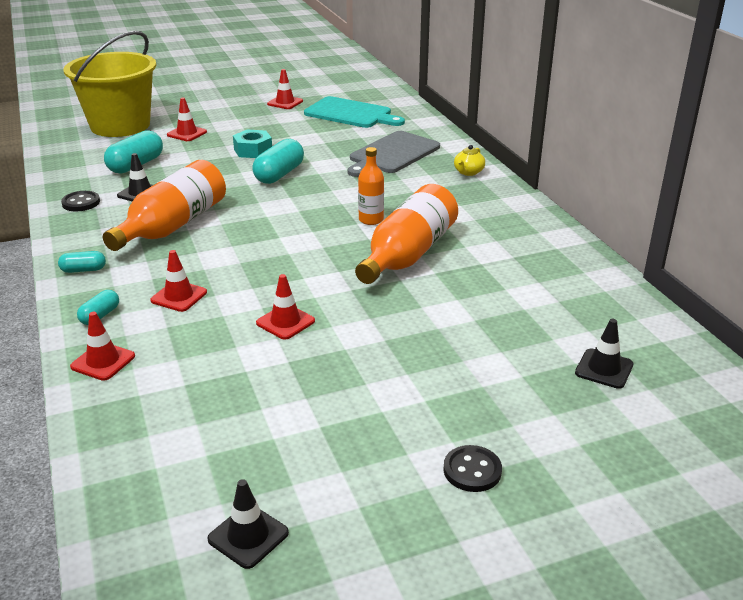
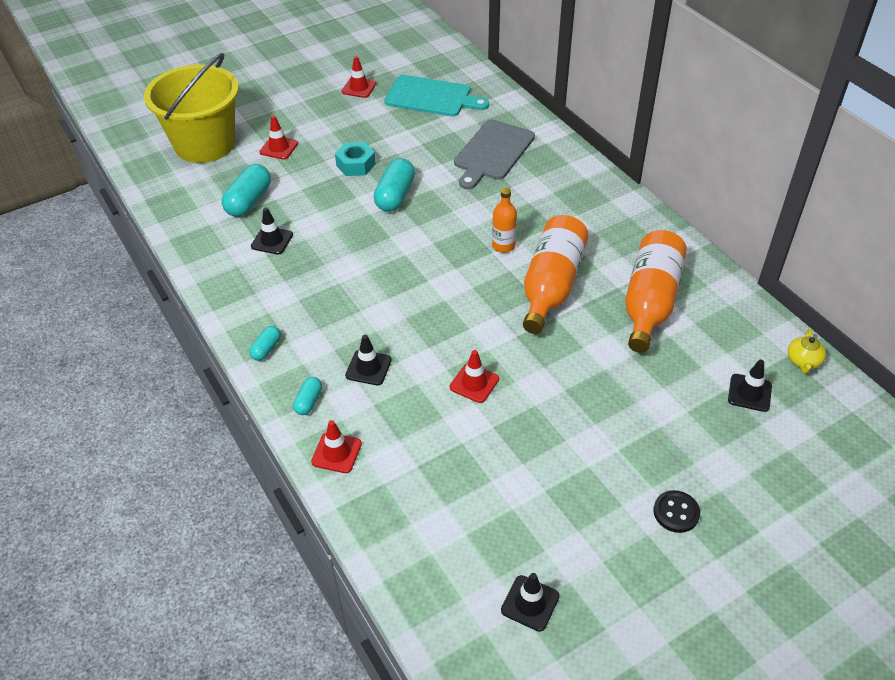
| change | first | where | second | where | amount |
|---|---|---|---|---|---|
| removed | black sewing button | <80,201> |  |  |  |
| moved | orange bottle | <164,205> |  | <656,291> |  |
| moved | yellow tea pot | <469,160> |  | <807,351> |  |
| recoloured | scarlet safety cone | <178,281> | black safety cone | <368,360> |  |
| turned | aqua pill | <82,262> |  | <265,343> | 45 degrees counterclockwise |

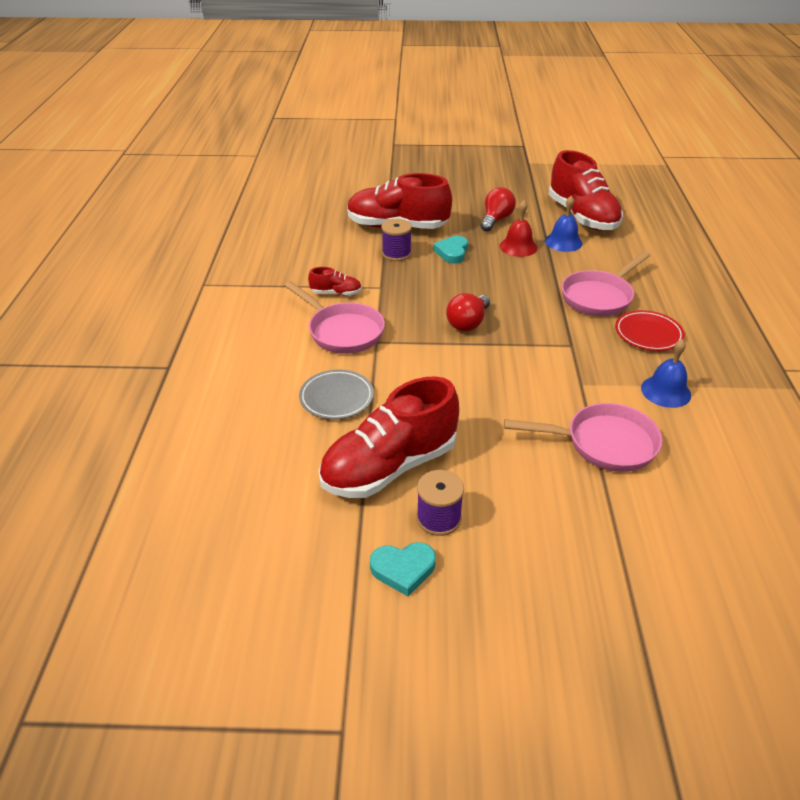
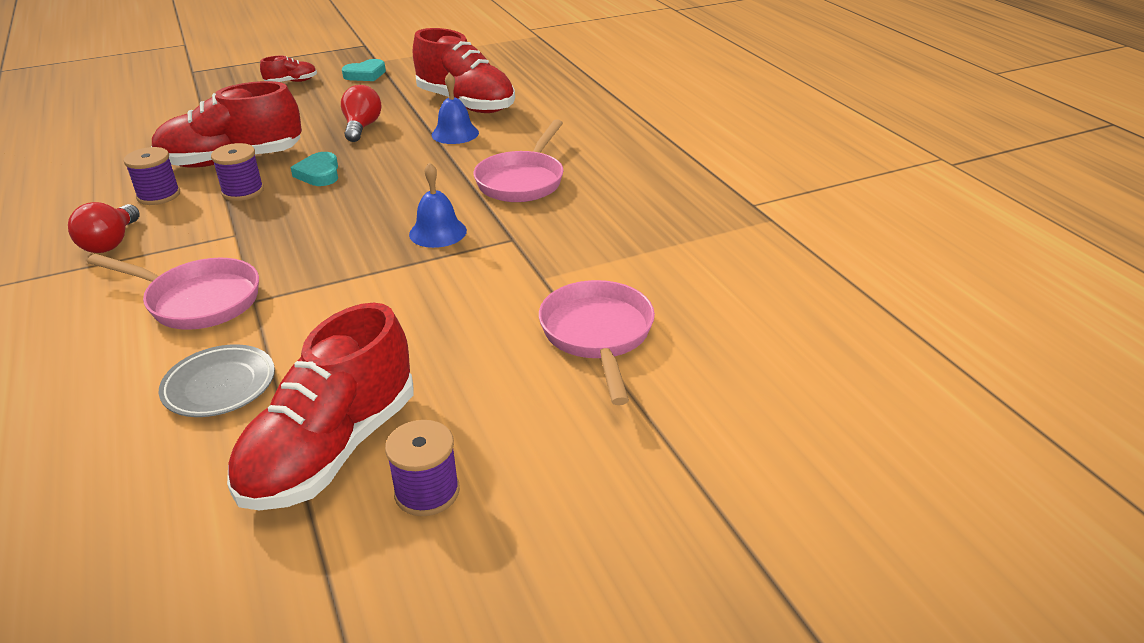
| change | first | where | second | where | amount |
|---|---|---|---|---|---|
| removed | scarlet bell | <518,228> |  |  |  |
| removed | scarlet flat dish | <650,330> |  |  |  |
| added |  |  | violet bobbin | <152,176> |  |
| moved | scarlet sneaker | <335,281> |  | <288,69> |  |
| moved | aqua heart | <403,569> |  | <364,70> |  |
| moved | scarlet light bulb | <468,312> |  | <104,227> |  |
| moved | blue bell | <666,373> |  | <438,205> |  |
| turned | rose-pink pan | <583,437> |  | <597,342> | 75 degrees counterclockwise |

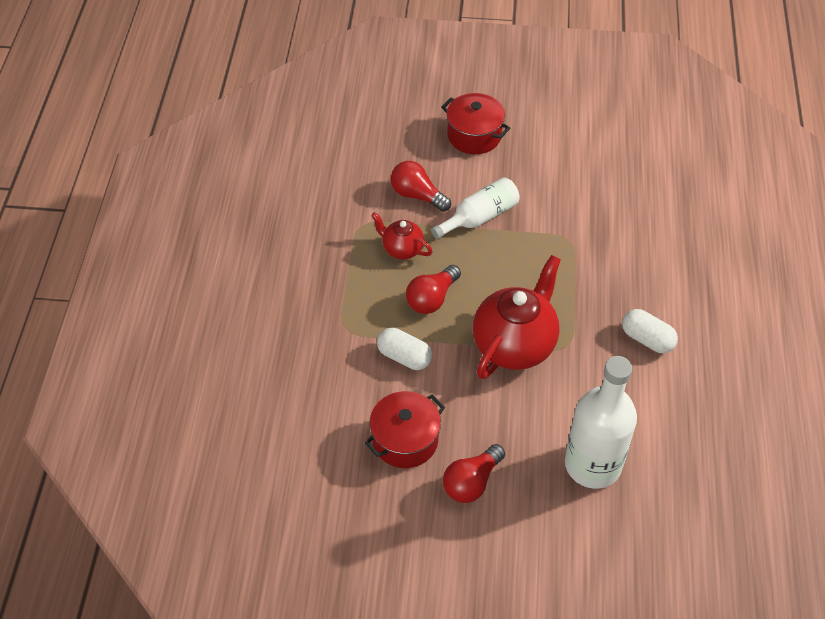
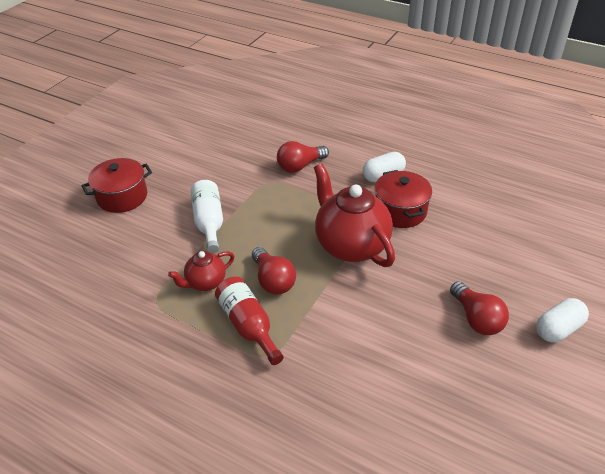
| change | first | where | second | where | amount |
|---|---|---|---|---|---|
| removed | snow-white bottle | <601,422> |  |  |  |
| added |  |  | scarlet bottle | <249,321> |  |
| moved | scarlet cooking pot | <405,429> |  | <403,199> |  |
| moved | snow-white pill | <404,349> |  | <562,320> |  |
| moved | scarlet light bulb | <421,186> |  | <303,157> |  |

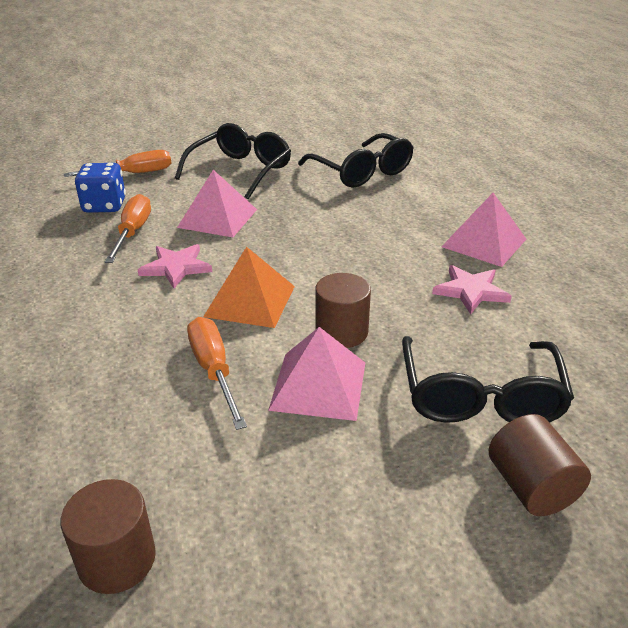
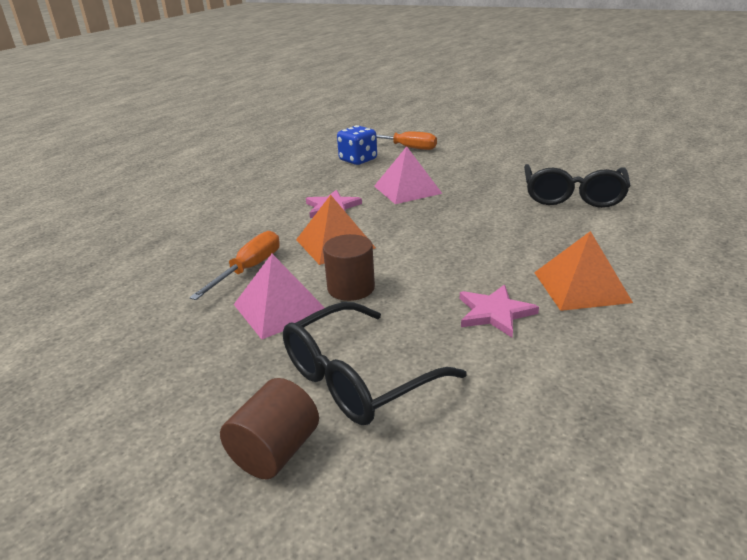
| change | first | where | second | where | amount |
|---|---|---|---|---|---|
| removed | russet cylinder shape | <108,536> |  |  |  |
| removed | orange flat screwdriver | <128,228> |  |  |  |
| removed | black glasses | <233,161> |  |  |  |
| recoloured | rose-pink solid pyramid | <483,230> | orange solid pyramid | <583,271> |  |

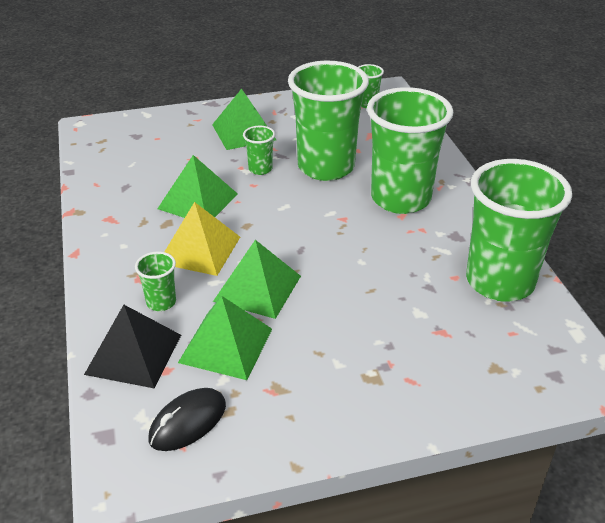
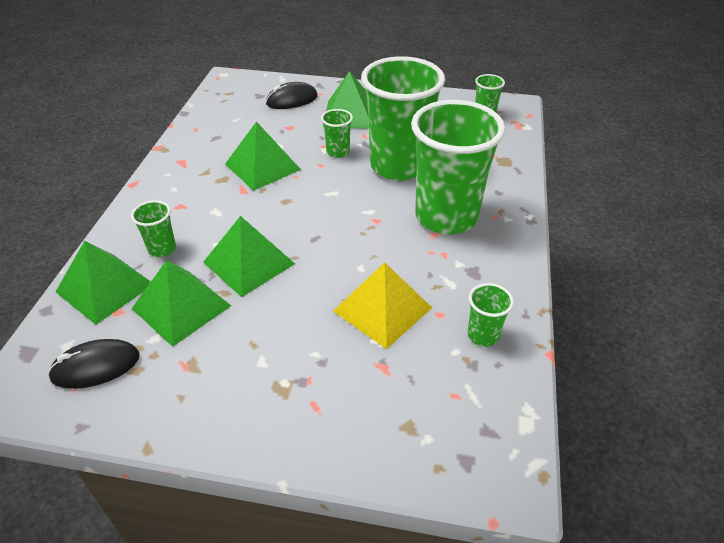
| change | first | where | second | where | amount |
|---|---|---|---|---|---|
| added |  |  | black computer mouse | <292,95> |  |
| moved | yellow solid pyramid | <202,239> |  | <382,305> |  |
| recoloured | black solid pyramid | <132,346> | green solid pyramid | <103,283> |  |
| resized | green beaker | <519,230> |  | <490,315> | x0.42 |

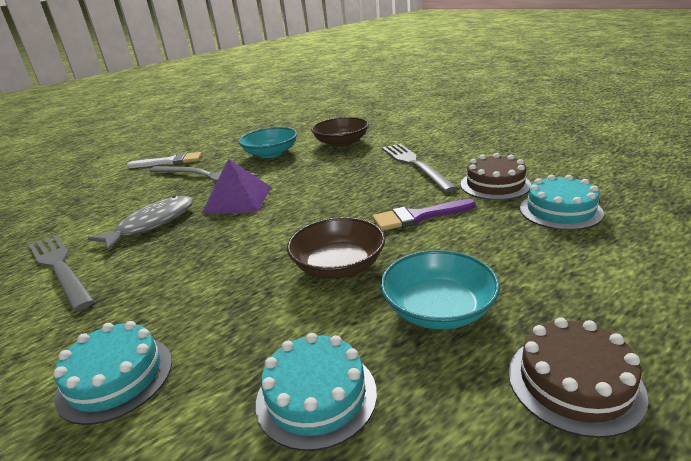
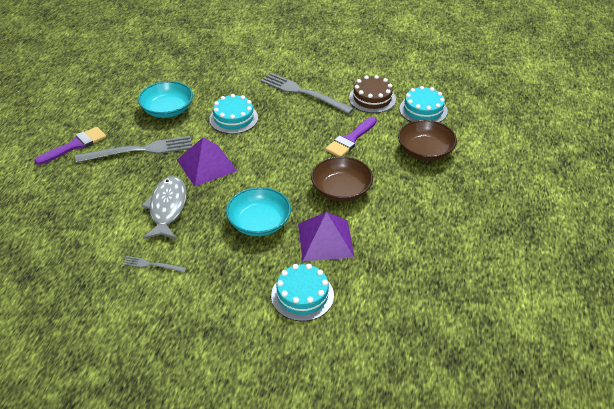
| change | first | where | second | where | amount |
|---|---|---|---|---|---|
| removed | russet cake | <578,377> |  |  |  |
| added |  |  | violet solid pyramid | <326,236> |  |
| moved | aqua cake | <316,392> |  | <233,114> |  |
| moved | russet deep dish | <340,132> |  | <427,140> |  |
| moved | aqua deep dish | <440,289> |  | <258,211> |  |
| recoloured | snow-white paint brush | <164,160> | violet paint brush | <70,146> |  |
| resized | gray dinner fork | <62,273> |  | <154,264> | x0.48 |

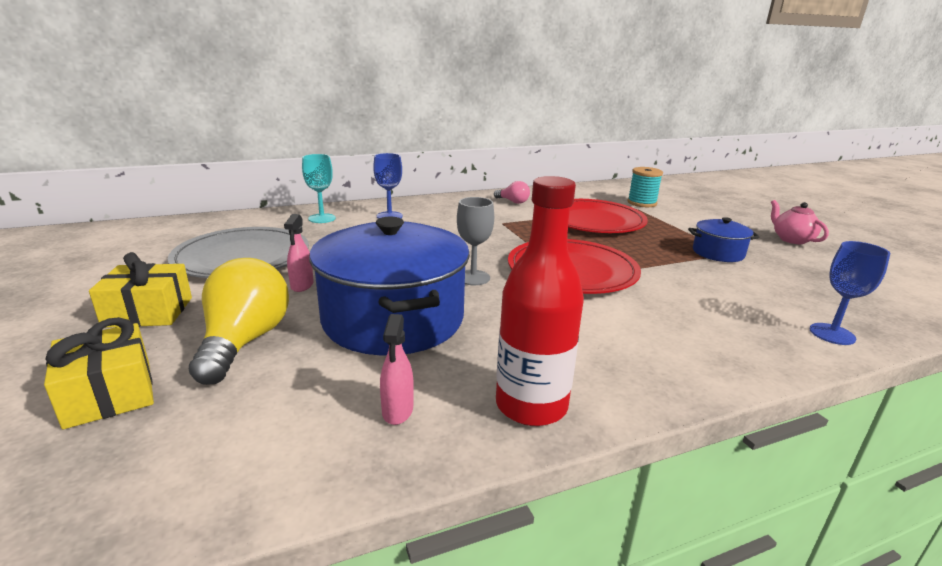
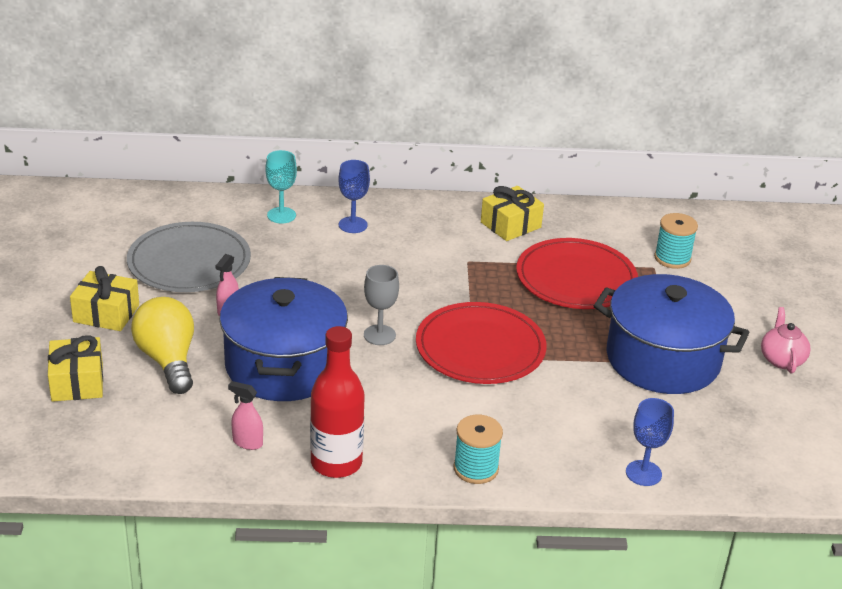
| change | first | where | second | where | amount |
|---|---|---|---|---|---|
| added |  |  | aqua bobbin | <478,449> |  |
| replaced | rose-pink light bulb | <512,192> | yellow wrapped gift | <512,213> |  |
| turned | yellow light bulb | <239,321> |  | <162,345> | 45 degrees counterclockwise |
| turned | rose-pink spray bottle | <397,369> |  | <245,415> | 90 degrees clockwise |
| resized | blue cooking pot | <723,239> |  | <672,334> | x2.10 |

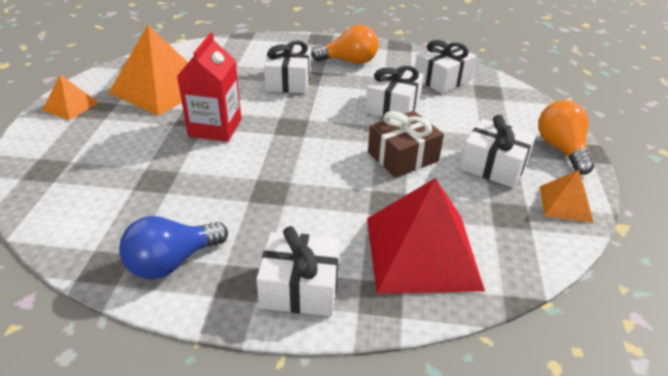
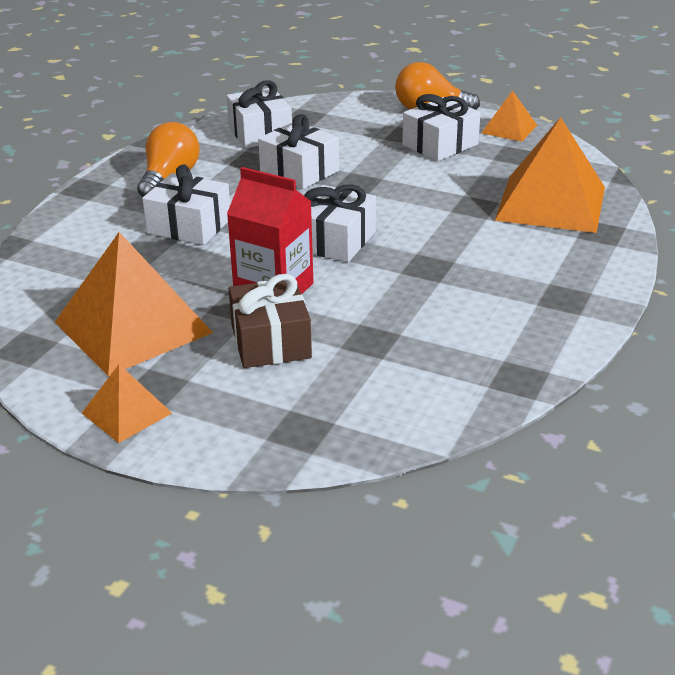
| change | first | where | second | where | amount |
|---|---|---|---|---|---|
| removed | blue light bulb | <173,247> |  |  |  |
| moved | snow-white wrapped gift | <298,271> |  | <340,223> |  |
| moved | russet wrapped gift | <406,144> |  | <270,321> |  |
| recoloured | scarlet solid pyramid | <426,236> | orange solid pyramid | <550,175> |  |

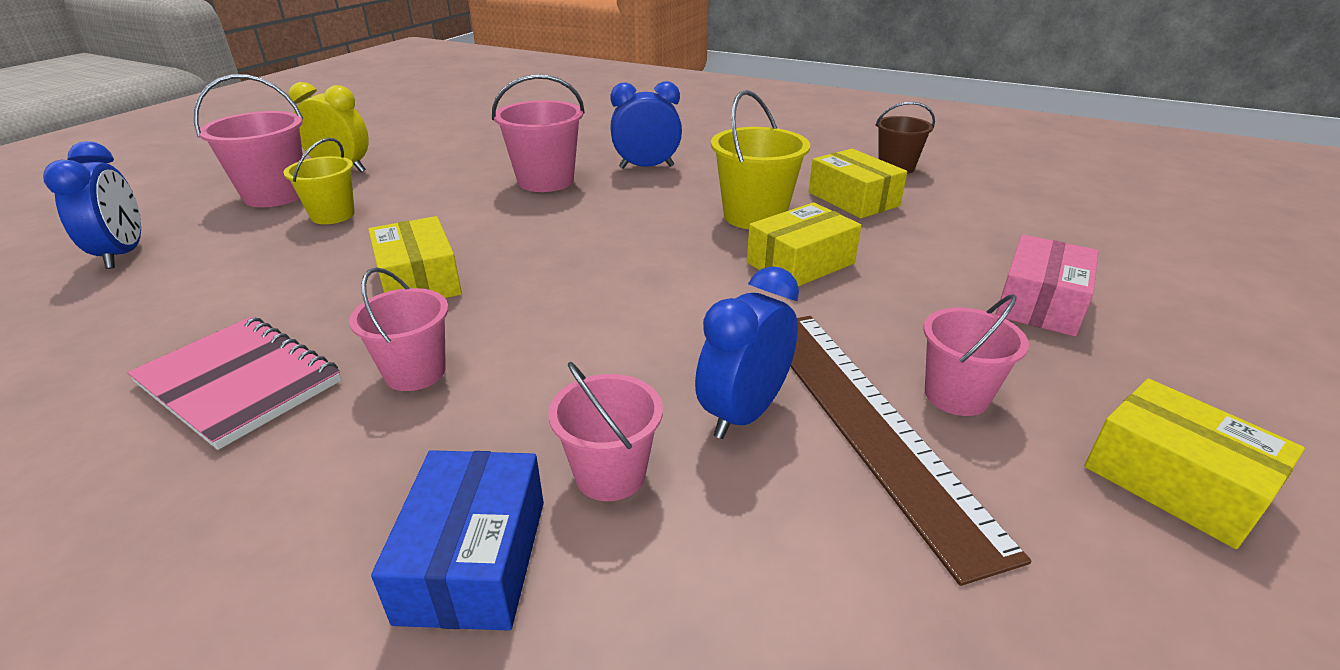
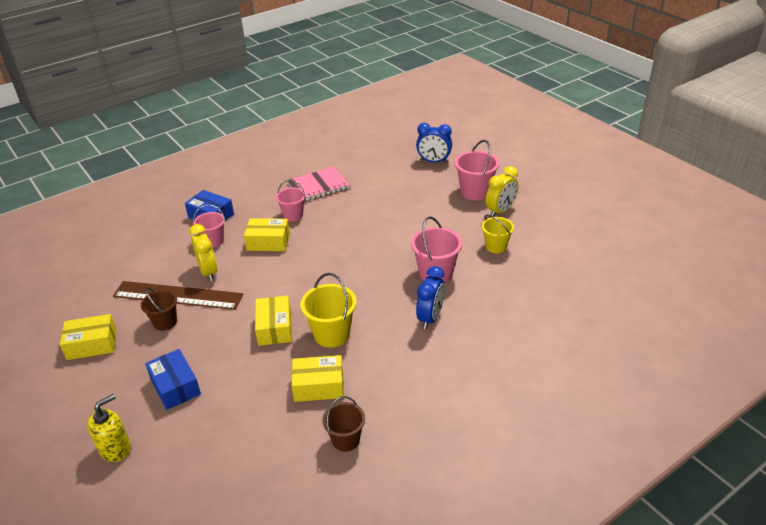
| change | first | where | second | where | amount |
|---|---|---|---|---|---|
| added |  |  | yellow soap dispenser | <109,428> |  |
| moved | yellow pail | <319,181> |  | <498,234> |  |
| moved | yellow box | <415,257> |  | <267,234> |  |
| recoloured | blue bedside clock | <747,352> | yellow bedside clock | <203,252> |  |
| recoloured | rose-pink pail | <976,355> | russet pail | <159,309> |  |
| recoloured | rose-pink box | <1047,285> | blue box | <173,379> |  |

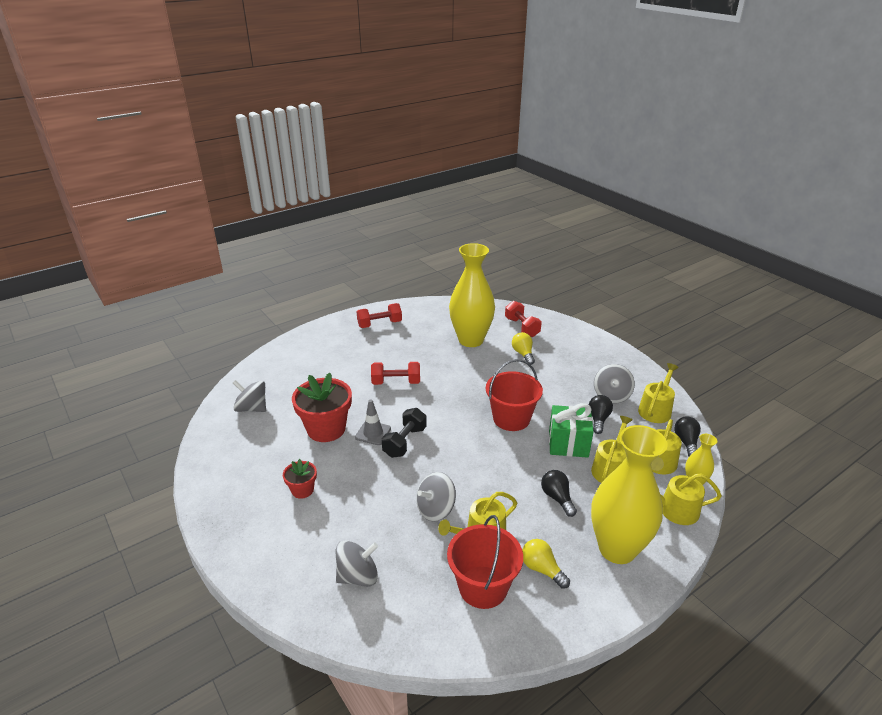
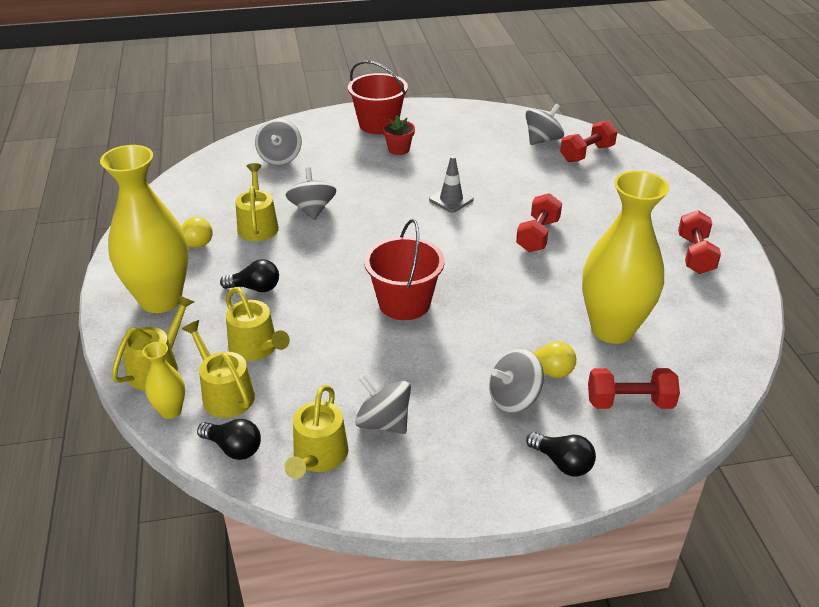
| change | first | where | second | where | amount |
|---|---|---|---|---|---|
| removed | scarlet flower pot | <322,407> |  |  |  |
| removed | black free weight | <404,433> |  |  |  |
| removed | green wrapped gift | <571,430> |  |  |  |
| added |  |  | gray whirligig | <516,380> |  |
| added |  |  | scarlet free weight | <588,141> |  |
| moved | scarlet pail | <485,562> |  | <378,97> |  |
| moved | black light bulb | <601,414> |  | <561,454> |  |
| turned | yellow watering pot | <658,393> |  | <316,432> | 45 degrees clockwise |

